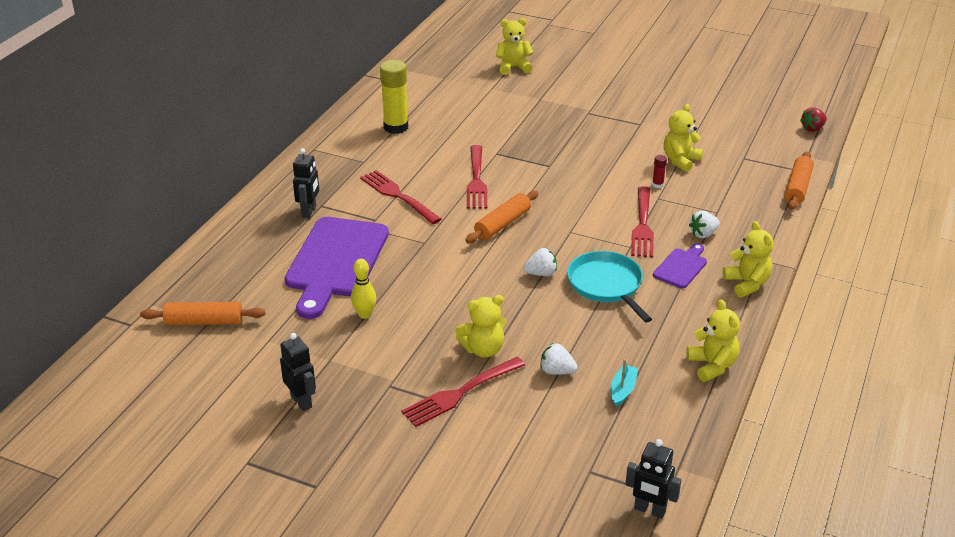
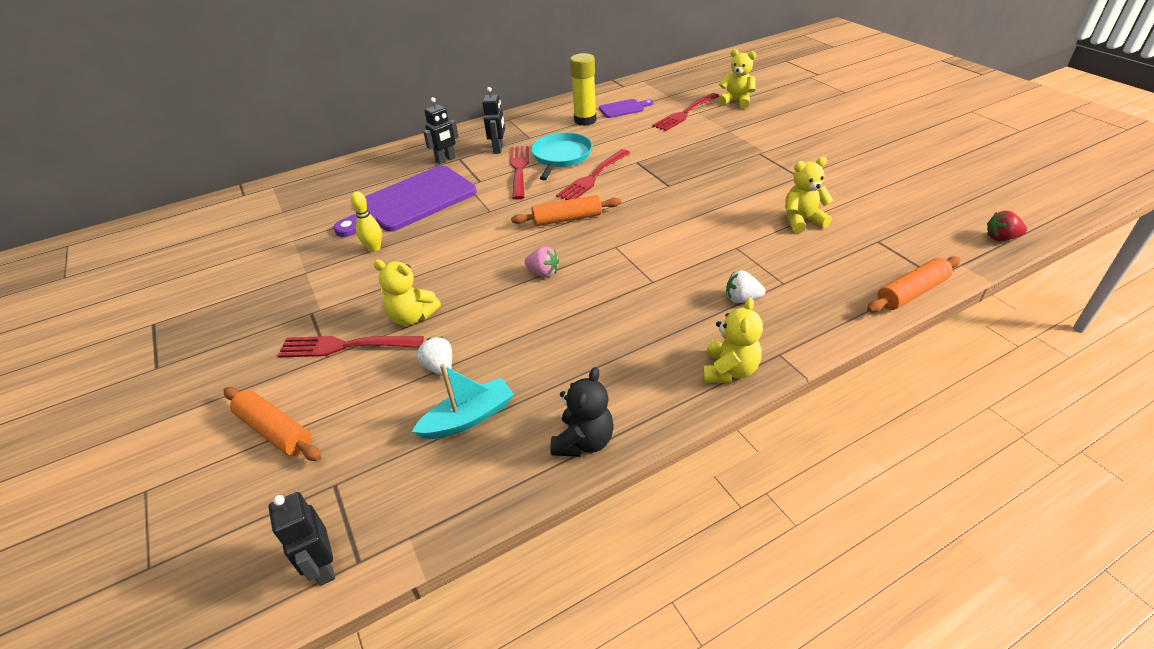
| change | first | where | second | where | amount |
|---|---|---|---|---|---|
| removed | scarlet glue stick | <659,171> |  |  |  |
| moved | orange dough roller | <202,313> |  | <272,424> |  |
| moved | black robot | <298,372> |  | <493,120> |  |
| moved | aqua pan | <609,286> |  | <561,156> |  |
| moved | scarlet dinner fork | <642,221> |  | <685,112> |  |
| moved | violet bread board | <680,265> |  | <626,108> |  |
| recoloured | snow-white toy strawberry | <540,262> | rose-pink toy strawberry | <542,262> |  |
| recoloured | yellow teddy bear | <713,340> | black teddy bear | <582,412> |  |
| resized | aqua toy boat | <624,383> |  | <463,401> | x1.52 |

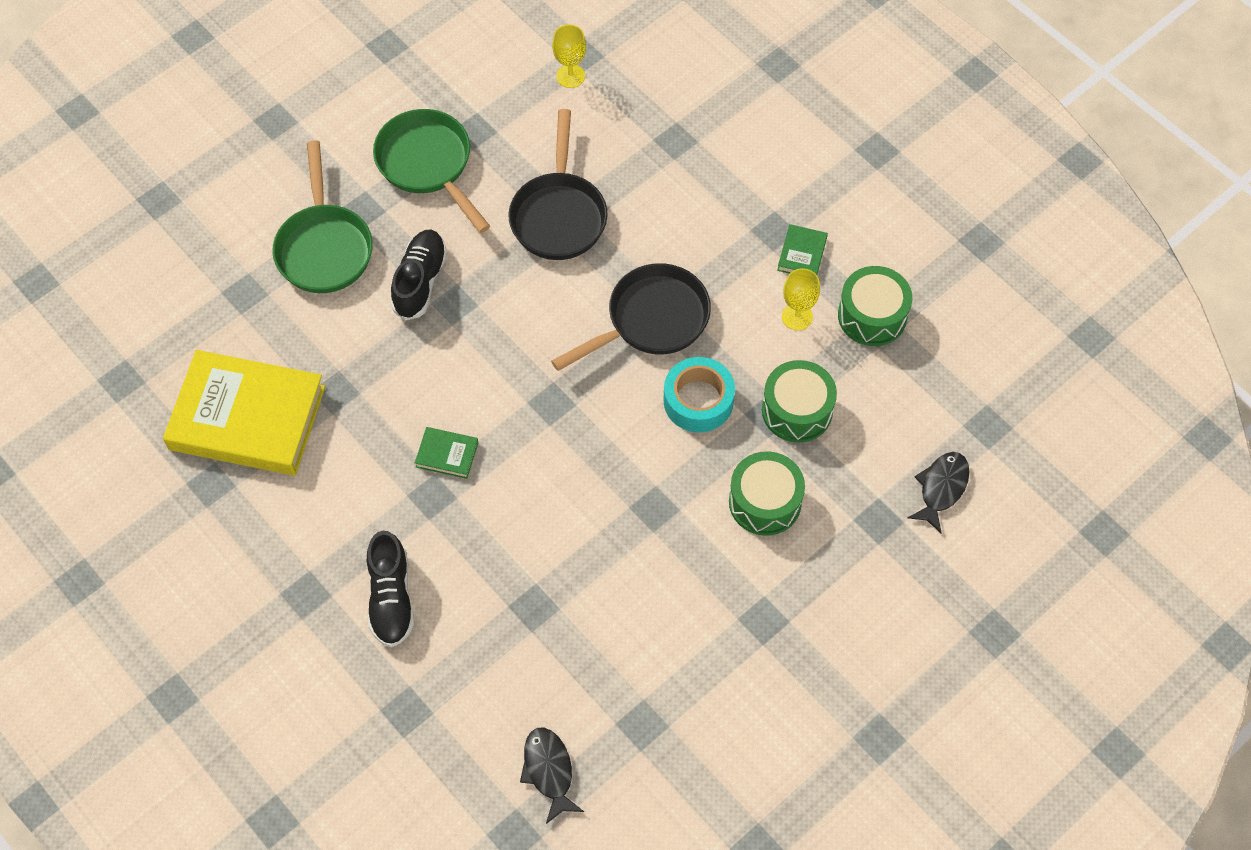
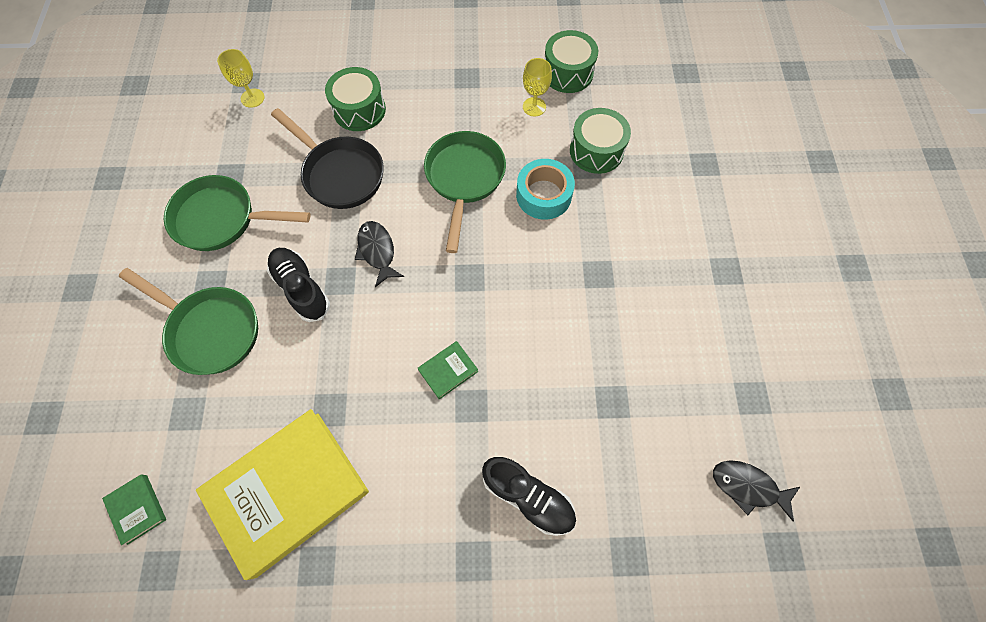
| change | first | where | second | where | amount |
|---|---|---|---|---|---|
| moved | green toy drum | <767,493> |  | <355,99> |  |
| moved | green hardback | <802,249> |  | <134,509> |  |
| moved | black toy fish | <938,492> |  | <379,254> |  |
| recoloured | black pan | <631,317> | green pan | <465,192> |  |

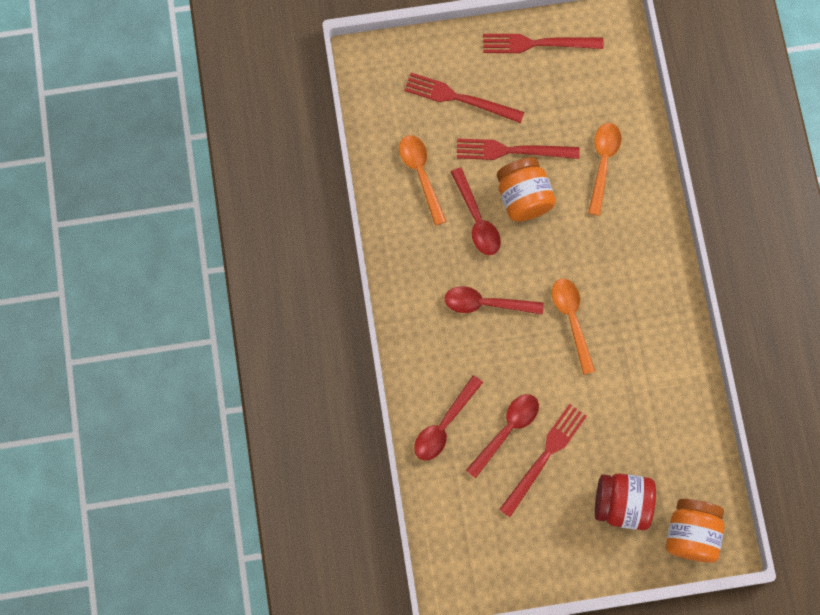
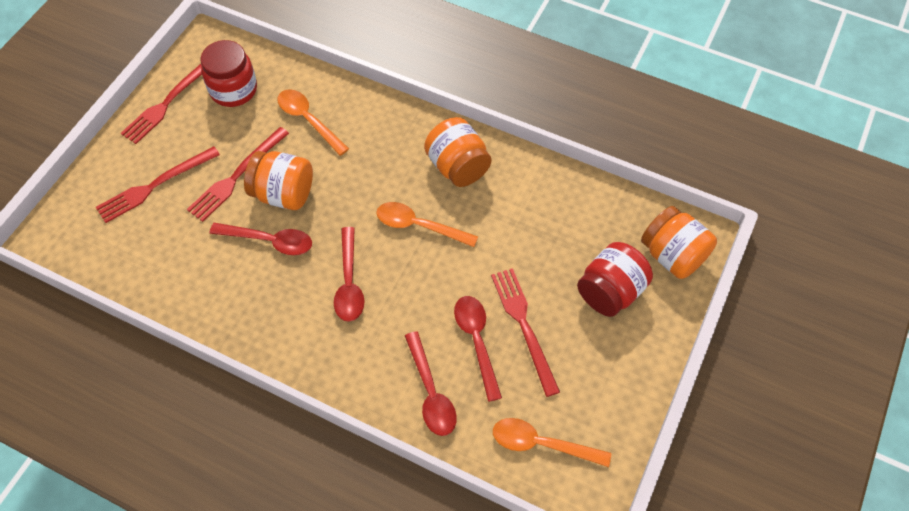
| change | first | where | second | where | amount |
|---|---|---|---|---|---|
| added |  |  | scarlet jam jar | <228,73> |  |
| added |  |  | orange jam jar | <458,152> |  |
| moved | orange spoon | <423,180> |  | <552,442> |  |
| turned | scarlet spoon | <494,300> |  | <349,274> | 45 degrees counterclockwise |

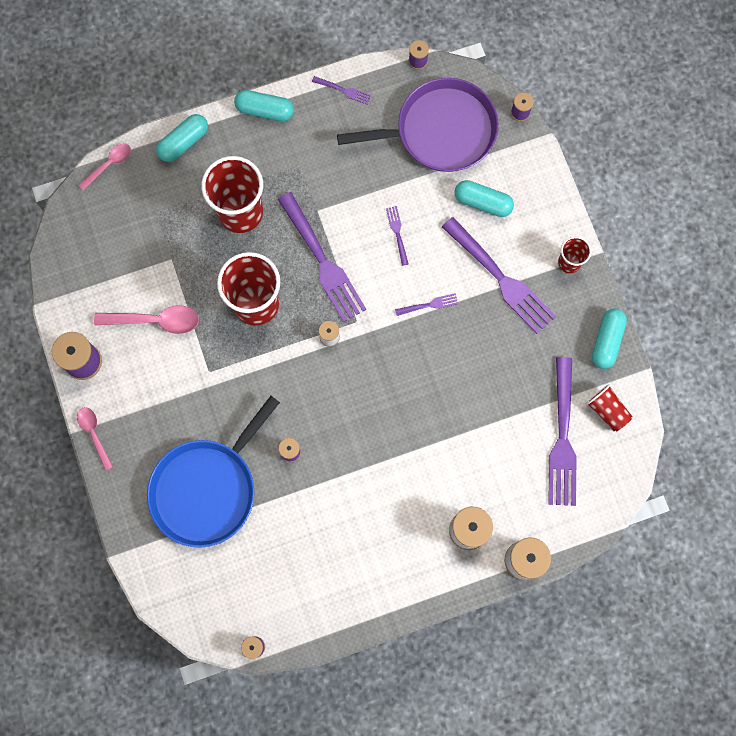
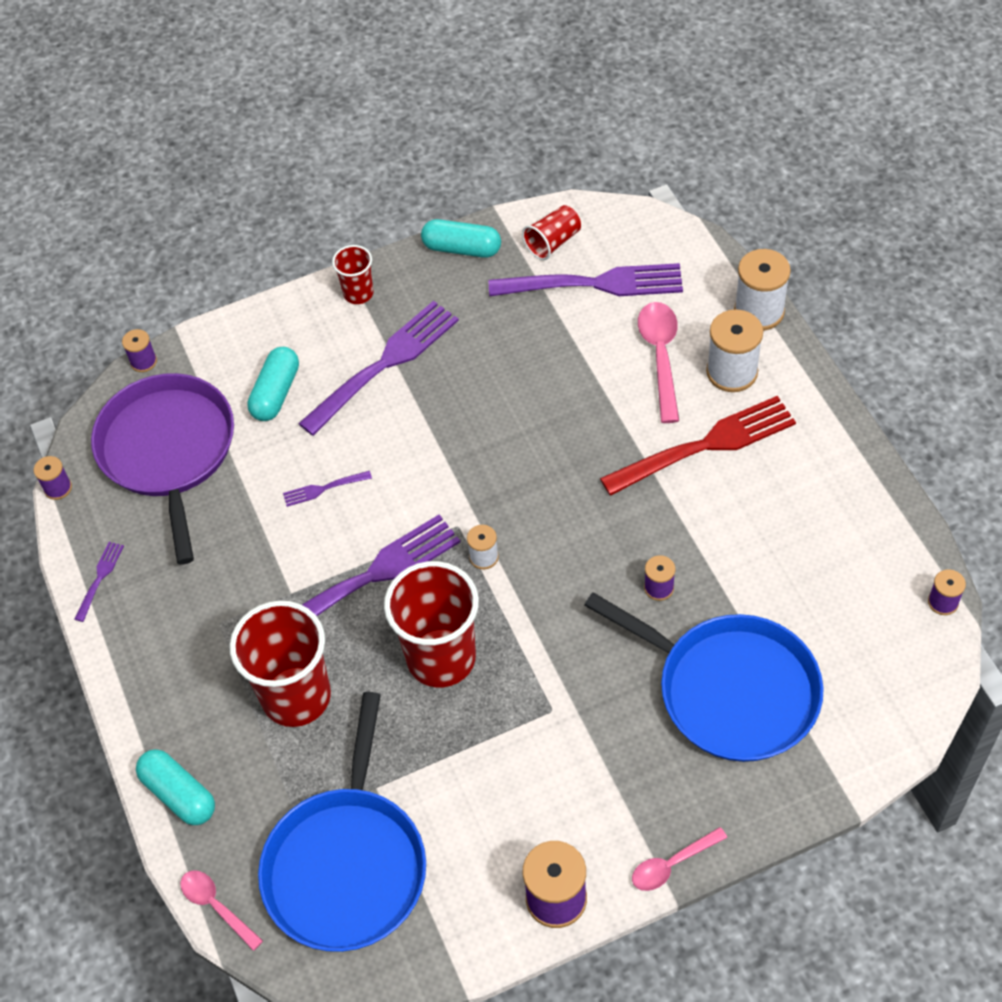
| change | first | where | second | where | amount |
|---|---|---|---|---|---|
| removed | aqua pill | <264,105> |  |  |  |
| removed | violet dinner fork | <426,304> |  |  |  |
| added |  |  | blue pan | <342,822> |  |
| added |  |  | scarlet dinner fork | <698,446> |  |
| moved | rose-pink spoon | <146,319> |  | <658,362> |  |

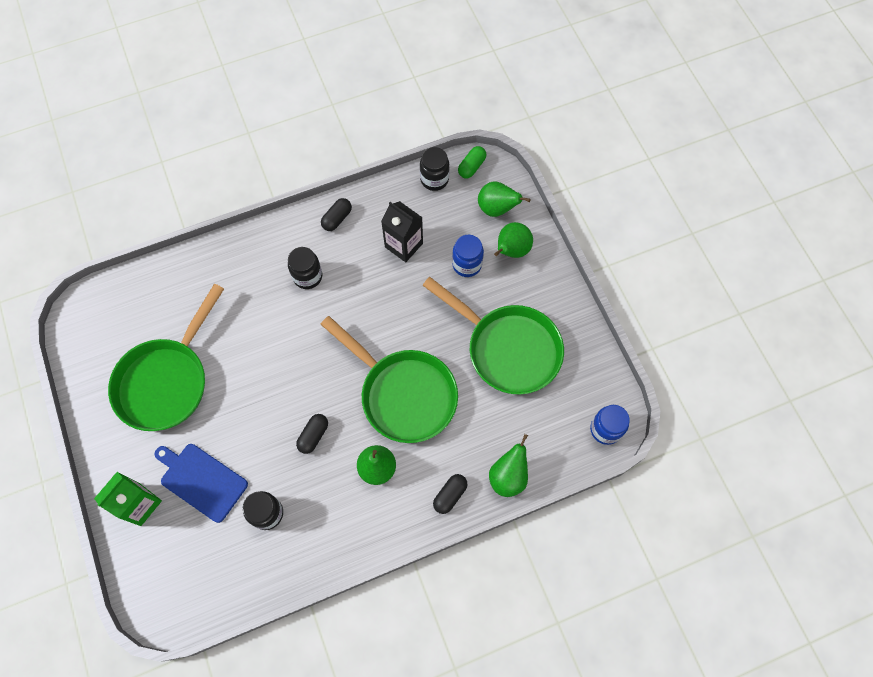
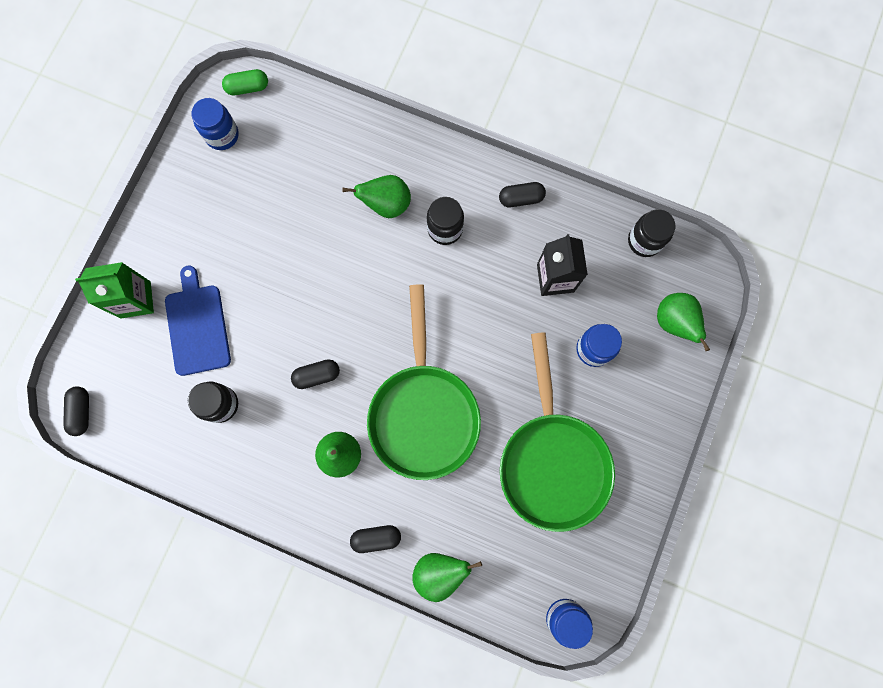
| change | first | where | second | where | amount |
|---|---|---|---|---|---|
| removed | green pan | <166,357> |  |  |  |
| added |  |  | black pill | <76,411> |  |
| added |  |  | blue jam jar | <215,124> |  |
| moved | green pill | <472,162> |  | <245,82> |  |
| moved | green pear | <513,240> |  | <376,196> |  |

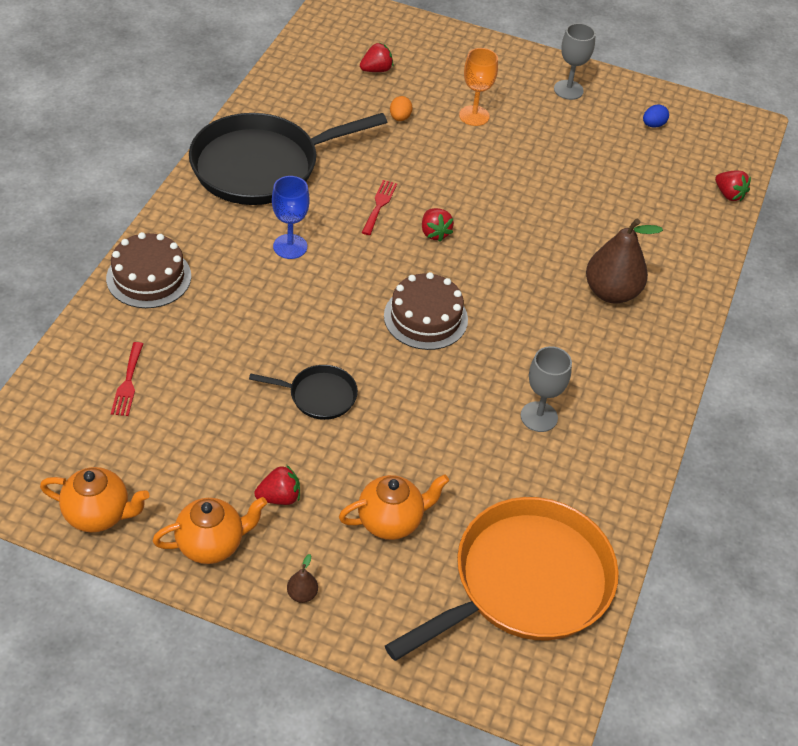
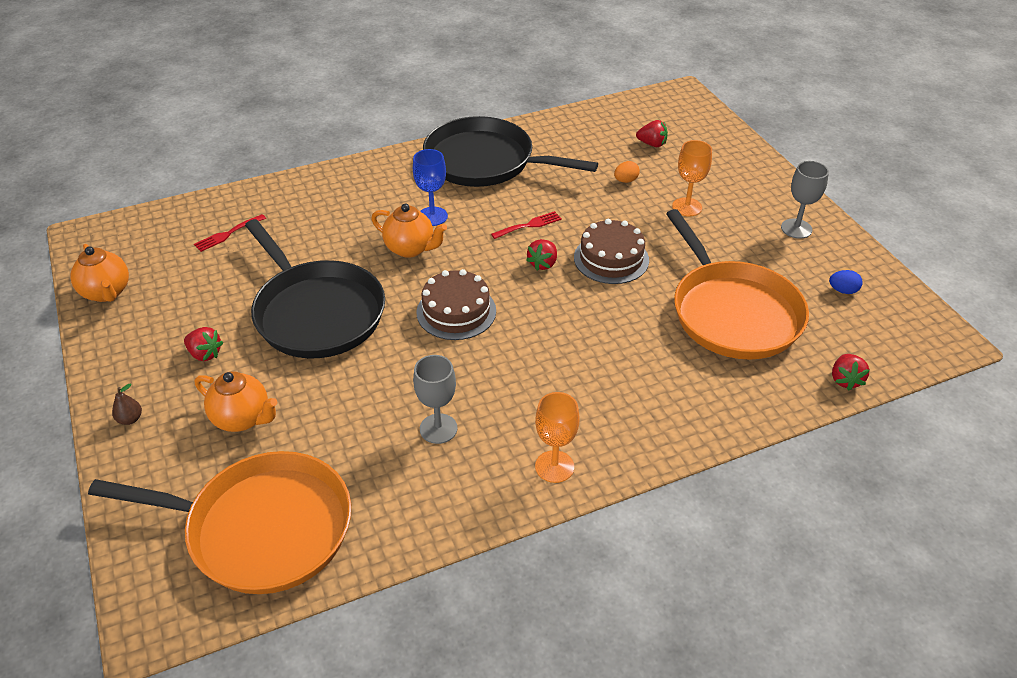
| change | first | where | second | where | amount |
|---|---|---|---|---|---|
| removed | russet pear | <624,260> |  |  |  |
| added |  |  | orange goblet | <557,437> |  |
| added |  |  | orange pan | <737,284> |  |
| moved | russet cake | <148,270> |  | <611,251> |  |
| moved | orange tea pot | <209,530> |  | <409,231> |  |
| resized | black pan | <303,392> |  | <315,288> | x2.18 |

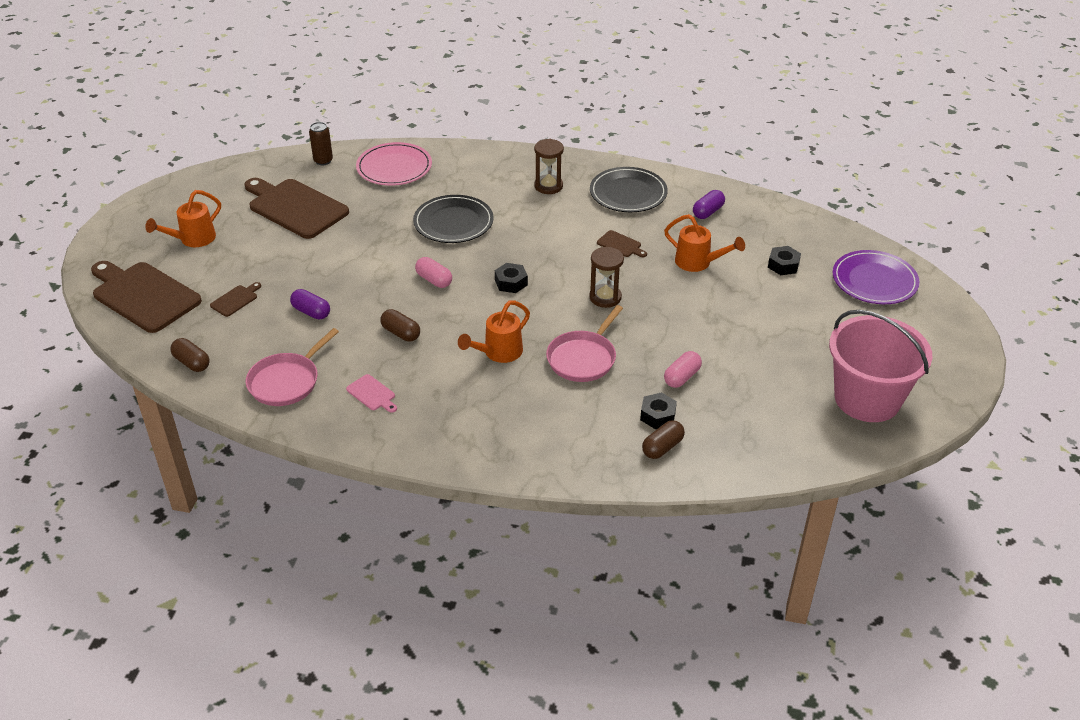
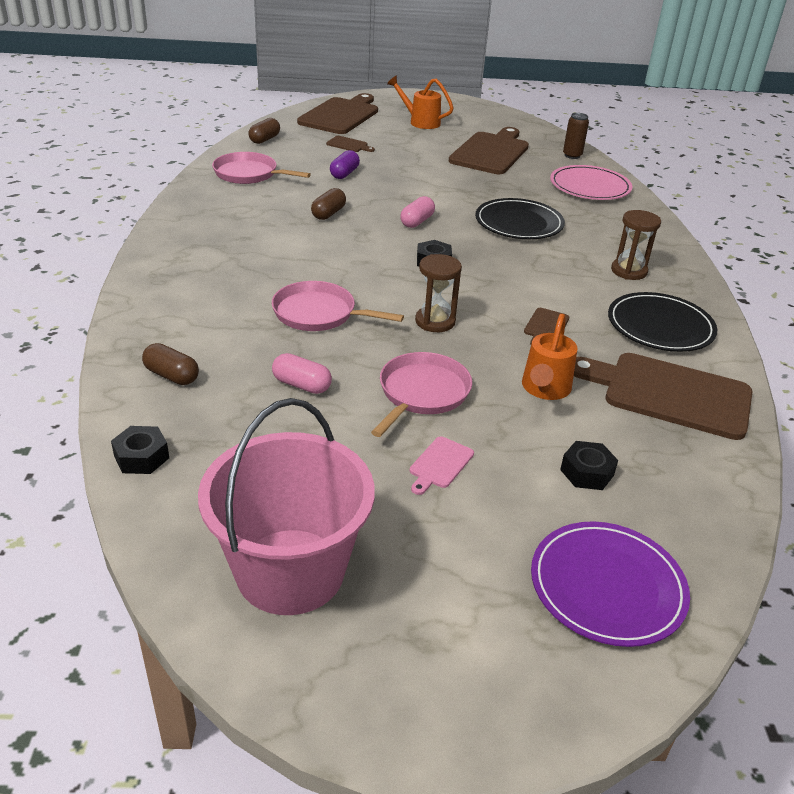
| change | first | where | second | where | amount |
|---|---|---|---|---|---|
| removed | orange watering pot | <494,332> |  |  |  |
| added |  |  | rose-pink pan | <421,394> |  |
| moved | rose-pink bread board | <371,393> |  | <442,465> |  |
| moved | black hexagon nut | <658,410> |  | <140,450> |  |
| replaced | violet pill | <709,204> | russet bread board | <663,396> |  |

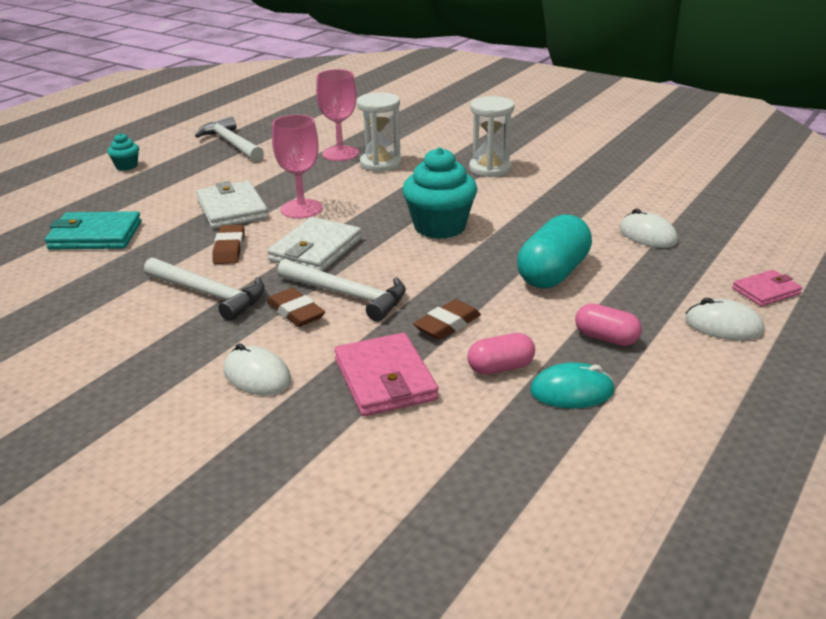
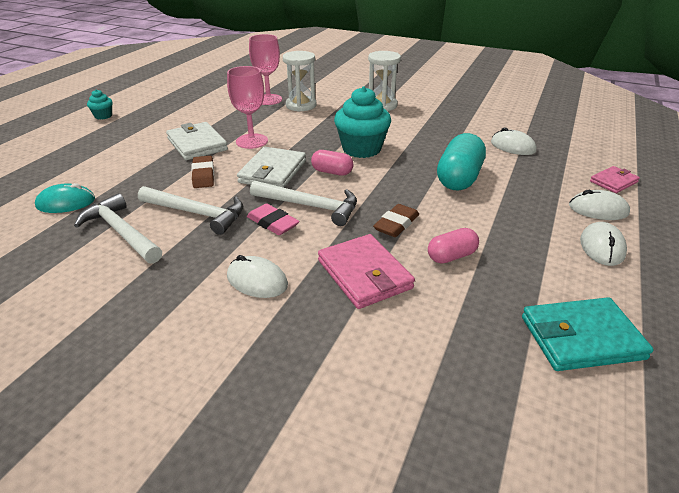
| change | first | where | second | where | amount |
|---|---|---|---|---|---|
| added |  |  | snow-white computer mouse | <603,244> |  |
| moved | aqua billfold | <93,230> |  | <588,334> |  |
| moved | snow-white carpenter's hammer | <229,139> |  | <118,228> |  |
| moved | aqua computer mouse | <572,385> |  | <65,198> |  |
| moved | rose-pink pill | <608,325> |  | <332,163> |  |
| recoloured | russet pencil eraser | <296,307> | rose-pink pencil eraser | <273,219> |  |

